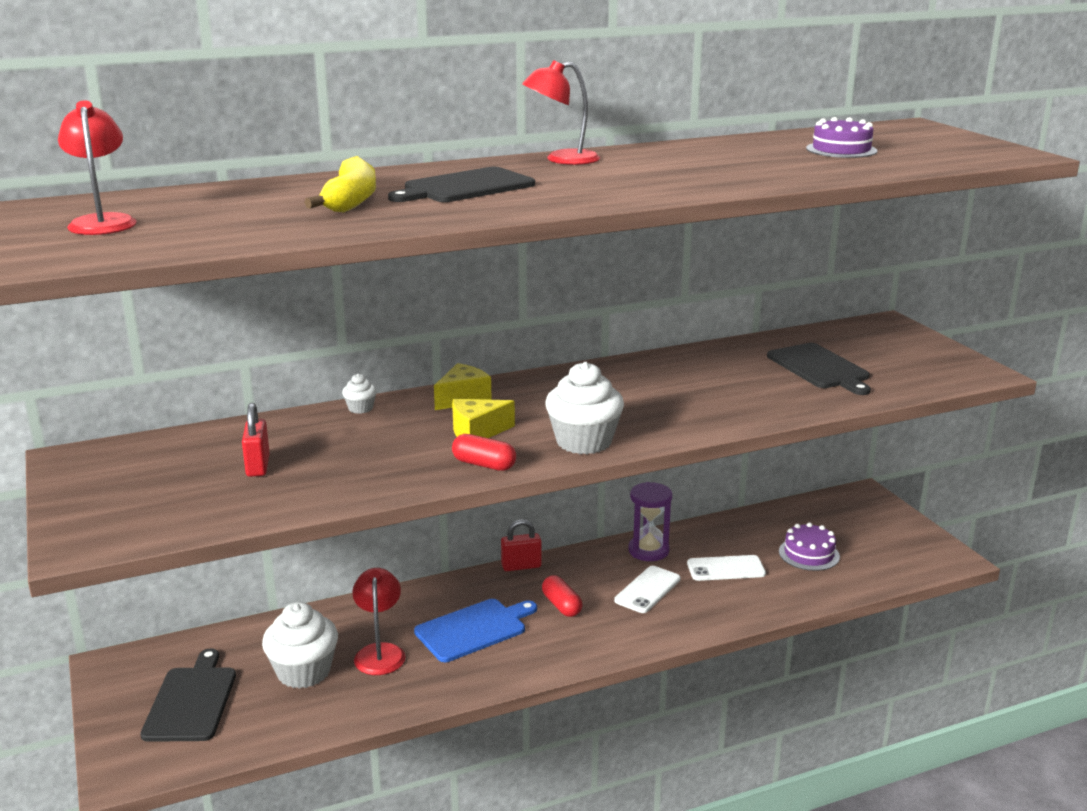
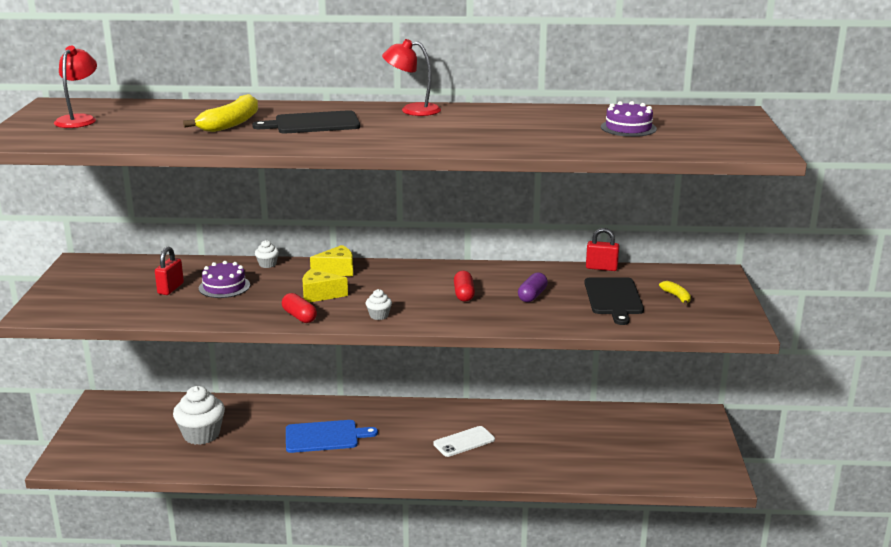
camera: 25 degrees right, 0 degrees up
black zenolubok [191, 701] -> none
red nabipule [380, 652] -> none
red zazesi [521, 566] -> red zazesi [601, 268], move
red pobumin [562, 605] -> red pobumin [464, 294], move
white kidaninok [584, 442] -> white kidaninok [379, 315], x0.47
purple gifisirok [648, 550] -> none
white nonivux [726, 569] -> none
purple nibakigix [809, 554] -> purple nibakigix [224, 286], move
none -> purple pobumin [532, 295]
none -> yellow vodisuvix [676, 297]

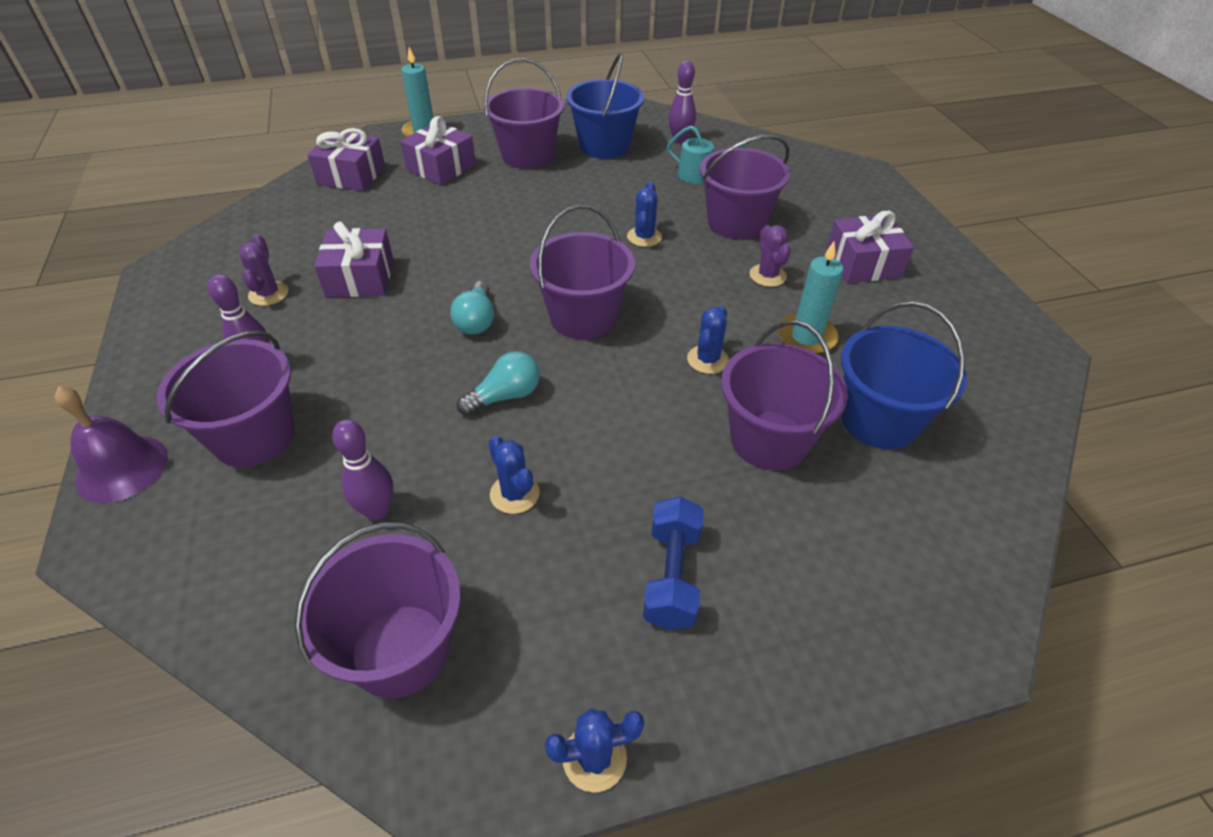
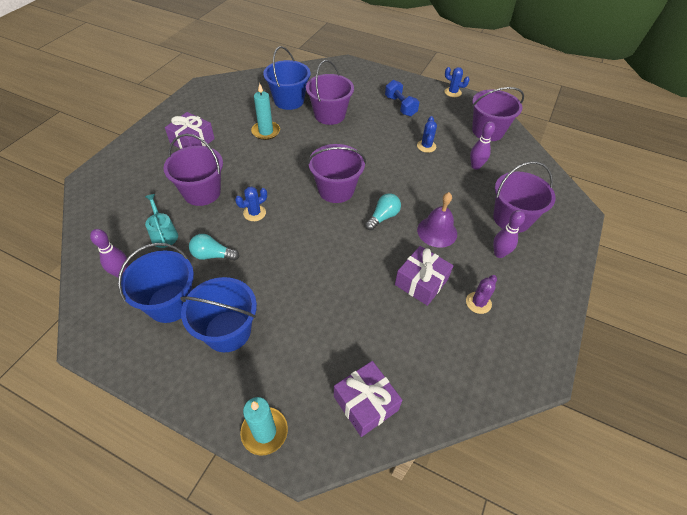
camera: 140 degrees left, 5 degrees up
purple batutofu [122, 468] -> purple batutofu [437, 231], move
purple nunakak [441, 167] -> none
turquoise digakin [505, 396] -> turquoise digakin [213, 255], move
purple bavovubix [527, 156] -> blue bavovubix [228, 331]
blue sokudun [672, 576] -> blue sokudun [400, 106], 75 degrees counterclockwise
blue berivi [707, 359] -> none
purple berivi [767, 275] -> none

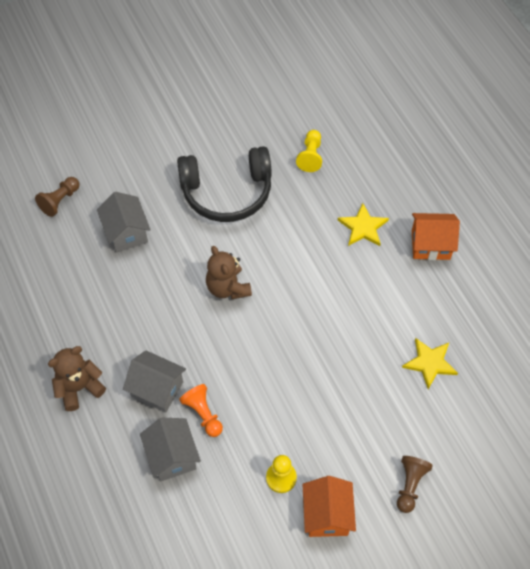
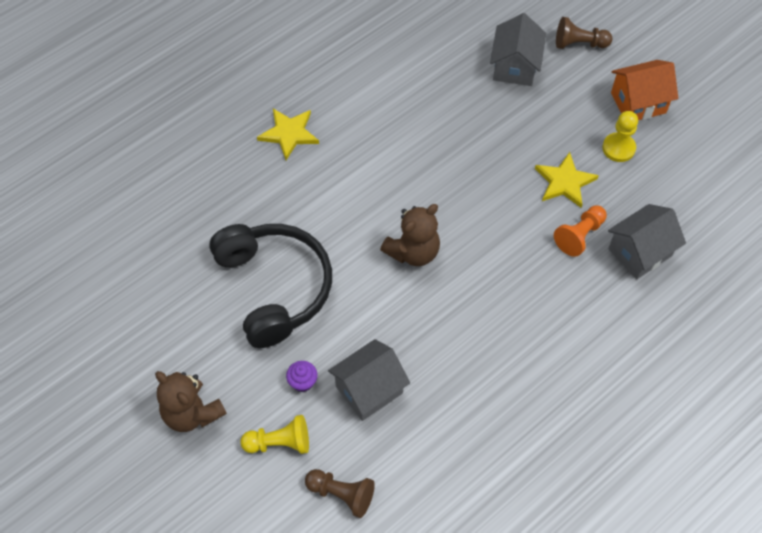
camera: 105 degrees left, 0 degrees up
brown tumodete [79, 388] -> brown tumodete [192, 413], move
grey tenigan [157, 389] -> grey tenigan [515, 67], move
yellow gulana [310, 156] -> yellow gulana [279, 442], move
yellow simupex [430, 363] -> yellow simupex [564, 182], move
orange tenigan [430, 245] -> none
none -> purple kidaninok [303, 382]

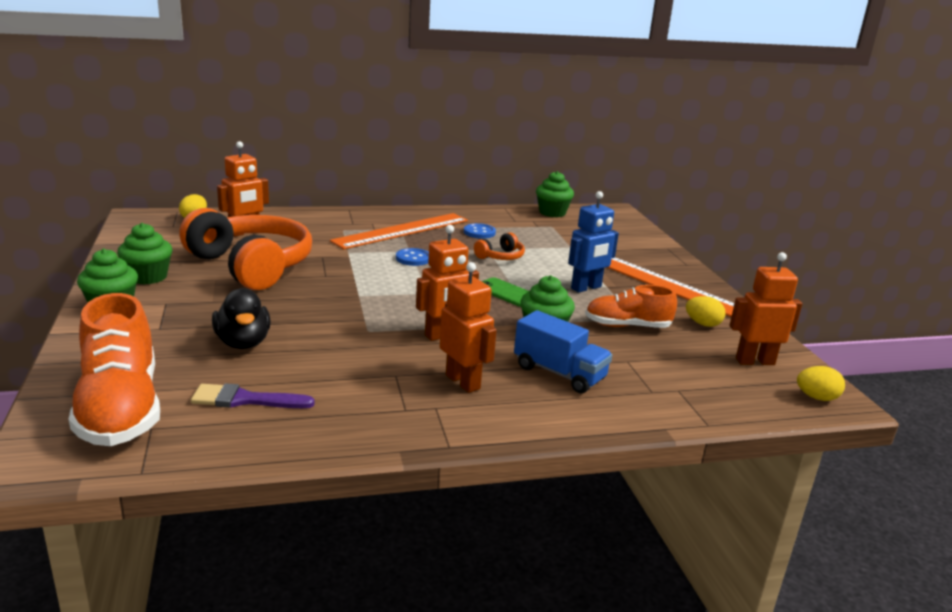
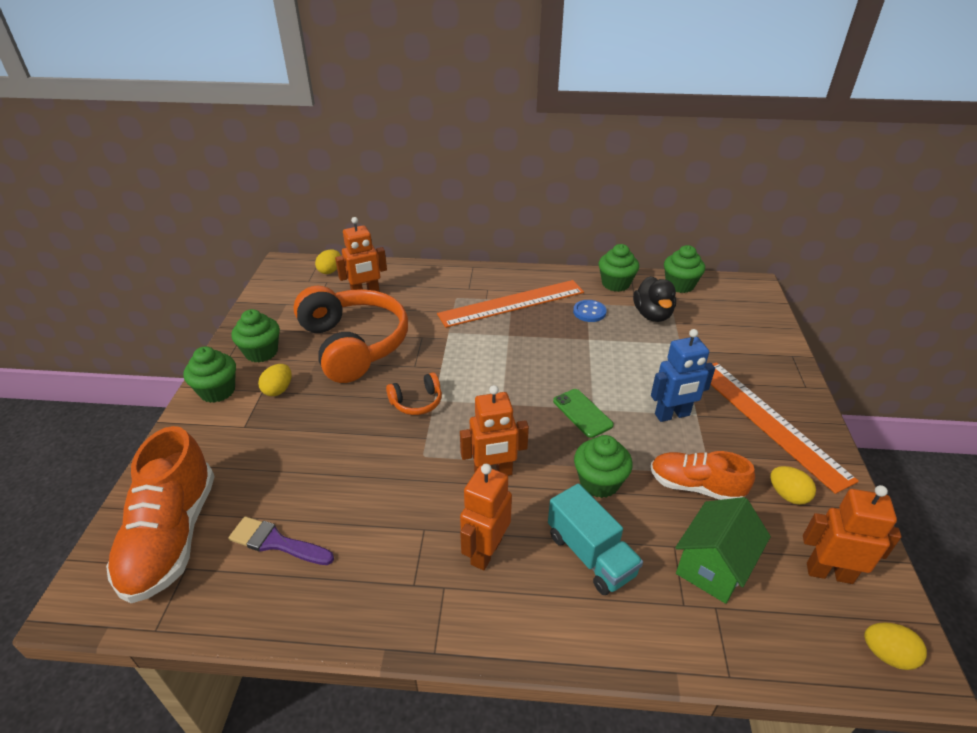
camera: 20 degrees right, 15 degrees up
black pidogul [243, 343] -> black pidogul [652, 315], move
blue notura [413, 258] -> none
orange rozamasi [463, 382] -> orange rozamasi [485, 551], 135 degrees counterclockwise
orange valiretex [500, 257] -> orange valiretex [417, 402], move
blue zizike [559, 373] -> turquoise zizike [590, 554]
none -> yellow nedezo [278, 390]
none -> green kidaninok [615, 284]
none -> green tenigan [712, 566]

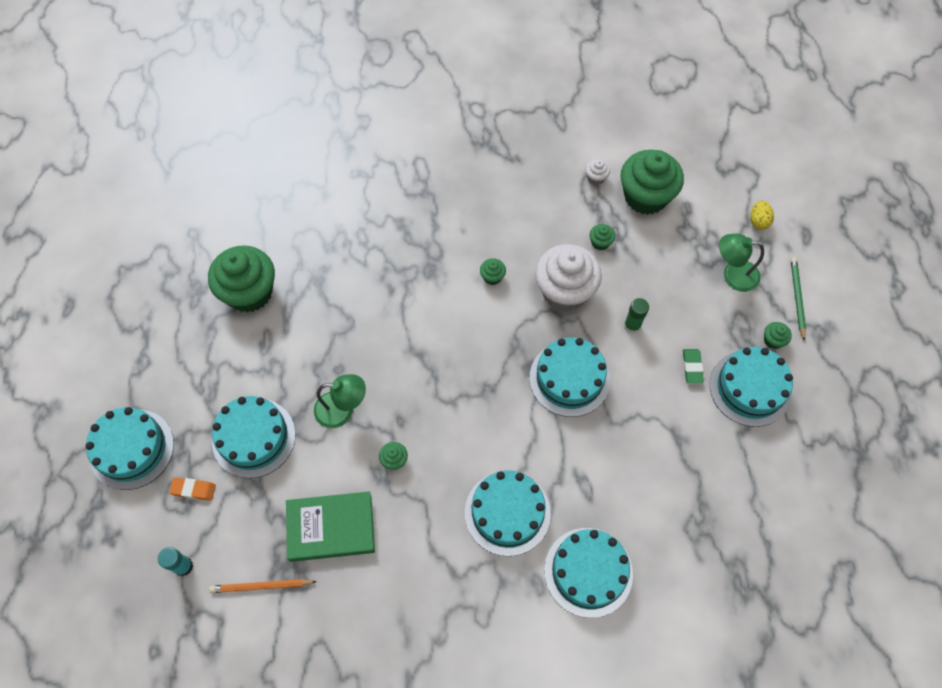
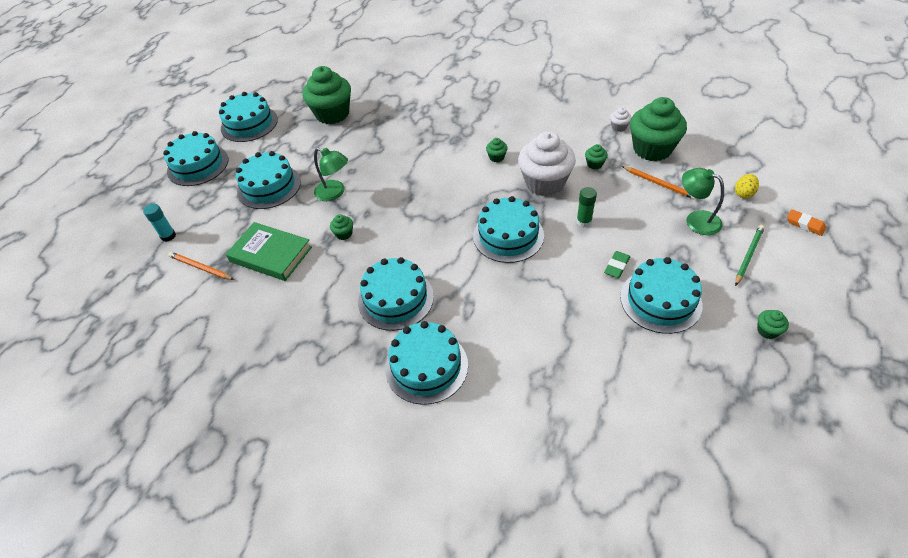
camera: 35 degrees right, 15 degrees down
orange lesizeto [193, 489] -> orange lesizeto [805, 224], move
green kidaninok [773, 340] -> green kidaninok [767, 331], move
none -> turquoise nibakigix [249, 124]
none -> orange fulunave [659, 184]

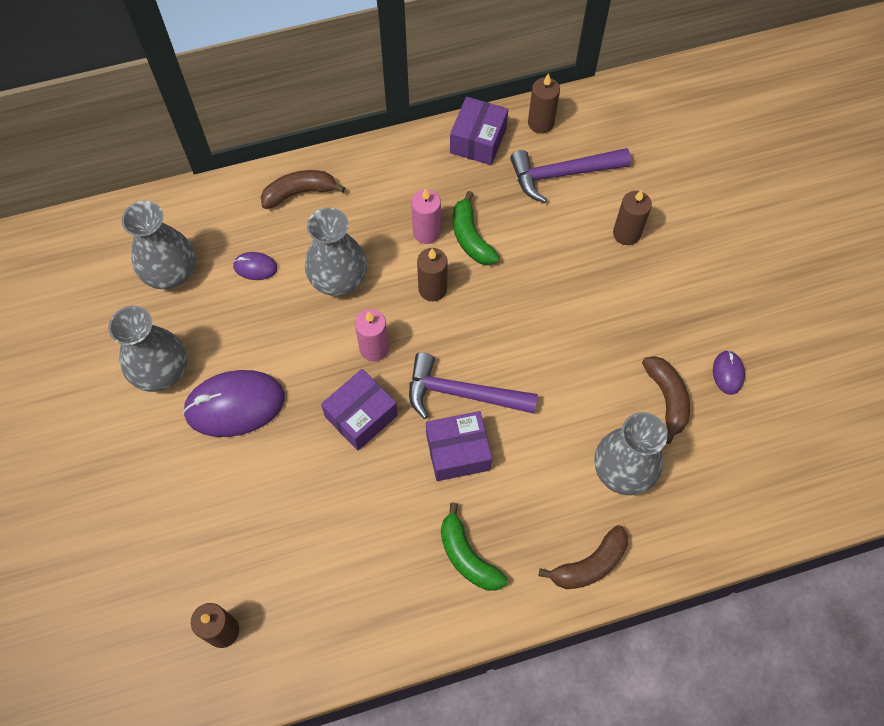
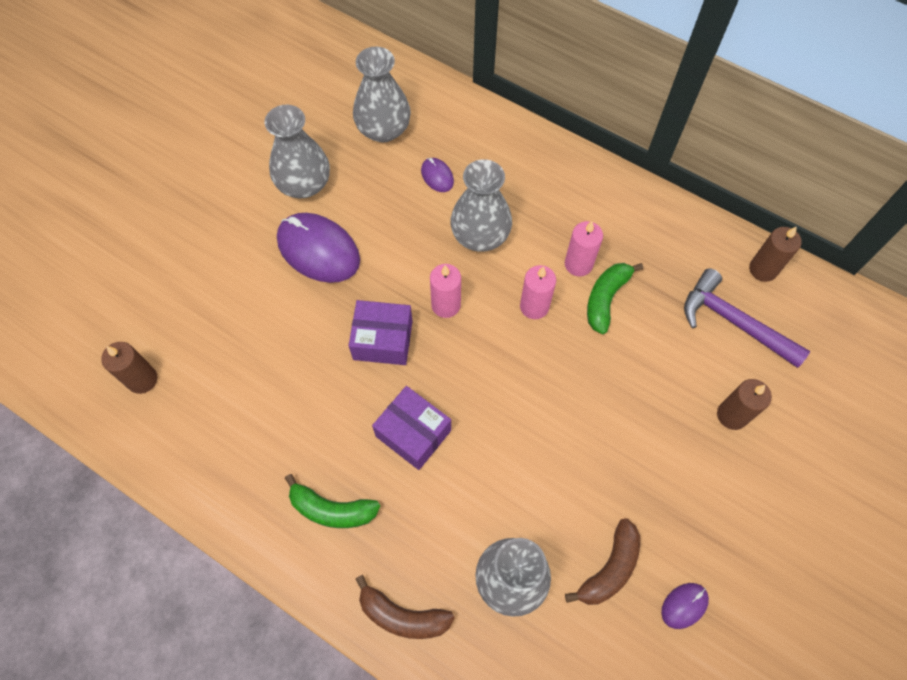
camera: 50 degrees right, 0 degrees up
brown vodisuvix [299, 193] -> none
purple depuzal [462, 393] -> none
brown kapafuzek [432, 289] -> pink kapafuzek [534, 306]
green vodisuvix [467, 556] -> green vodisuvix [332, 509], 90 degrees counterclockwise
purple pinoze [478, 141] -> none

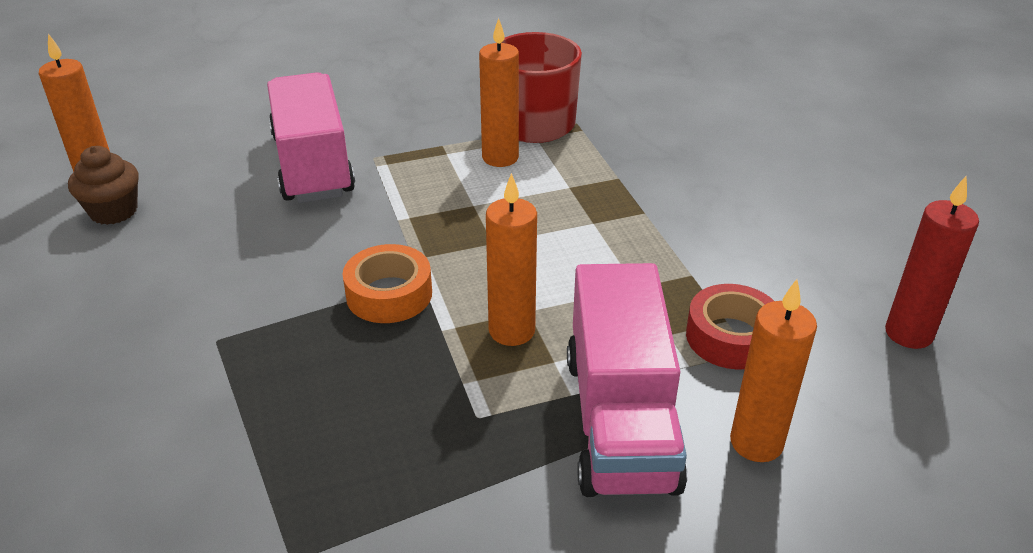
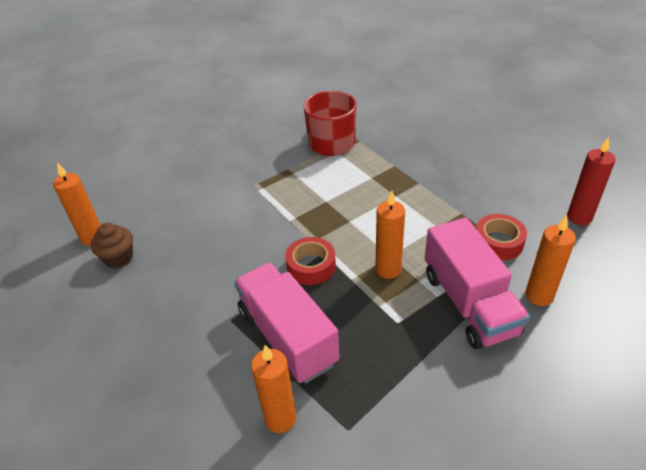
camera: 15 degrees left, 5 degrees up
pink zizike [313, 165] -> pink zizike [287, 336], move
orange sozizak [389, 294] -> red sozizak [311, 266]
orange kapafuzek [500, 158] -> orange kapafuzek [280, 418], move

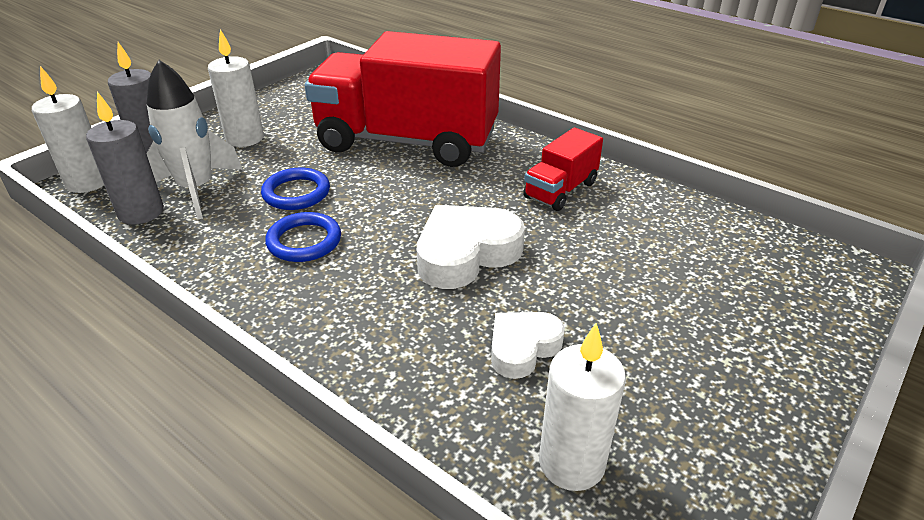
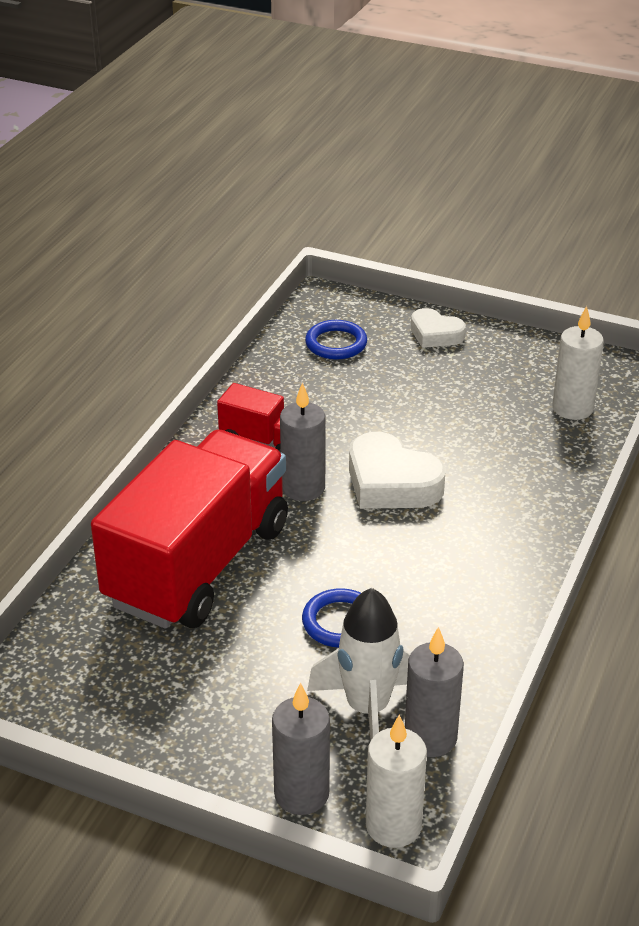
camera: 105 degrees left, 0 degrees up
white kapafuzek [245, 138] -> none
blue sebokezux [304, 241] -> blue sebokezux [336, 343], move
red zizike [407, 141] -> red zizike [198, 564], 150 degrees counterclockwise
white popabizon [523, 348] -> white popabizon [435, 334], move
none -> grey kapafuzek [303, 488]

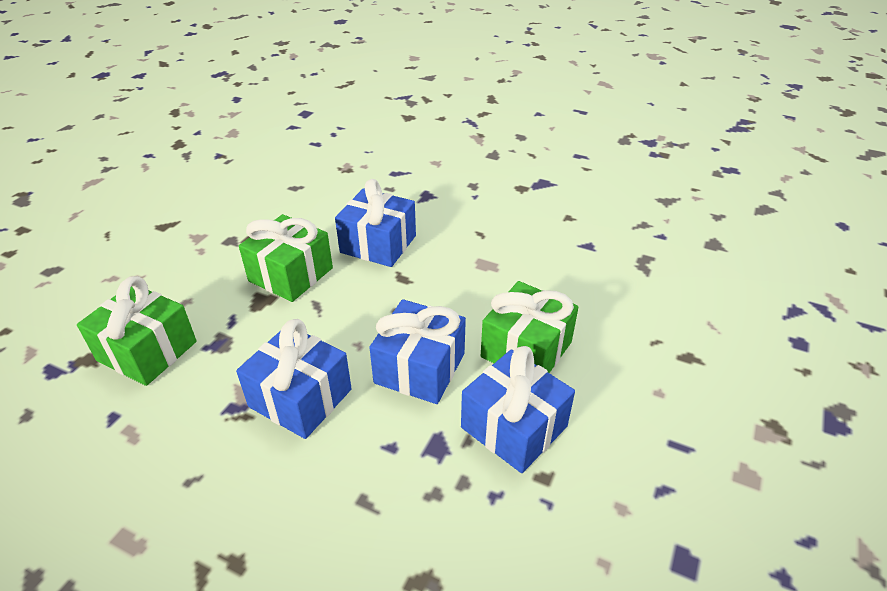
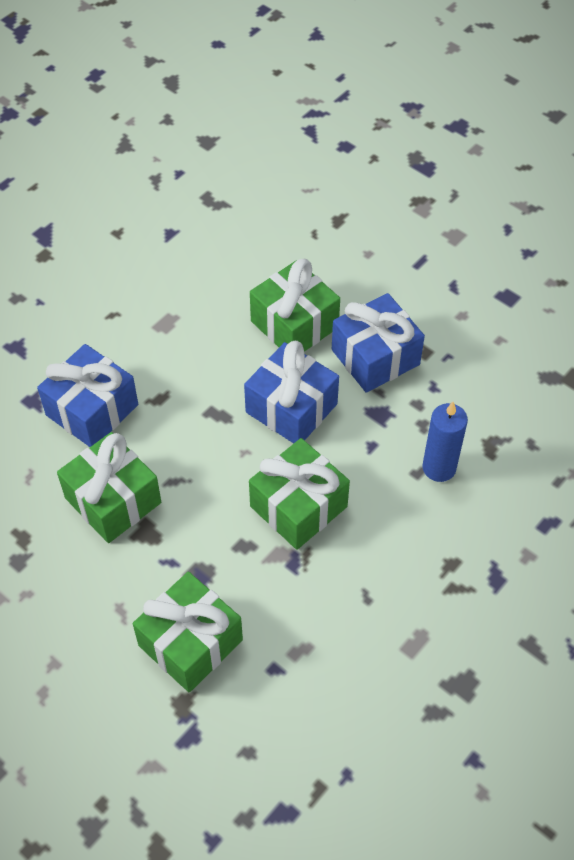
camera: 75 degrees left, 15 degrees up
blue nunakak [300, 398] -> green nunakak [298, 506]
none -> blue kapafuzek [439, 468]

